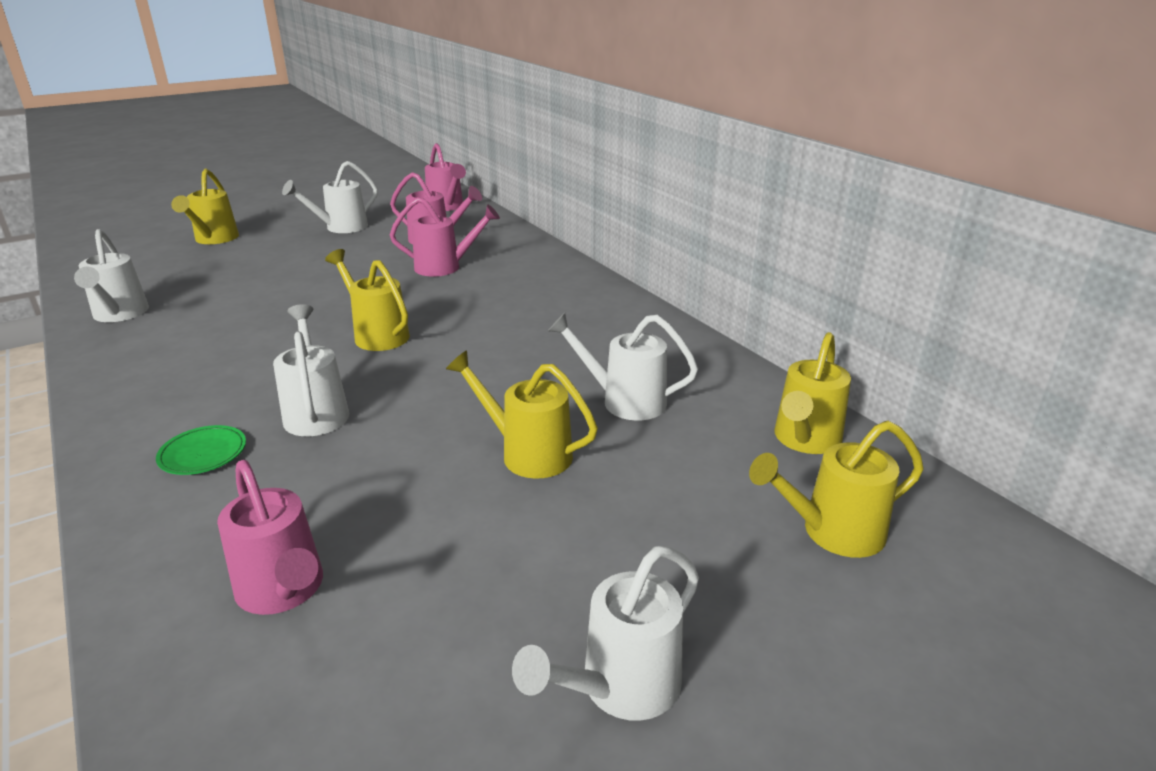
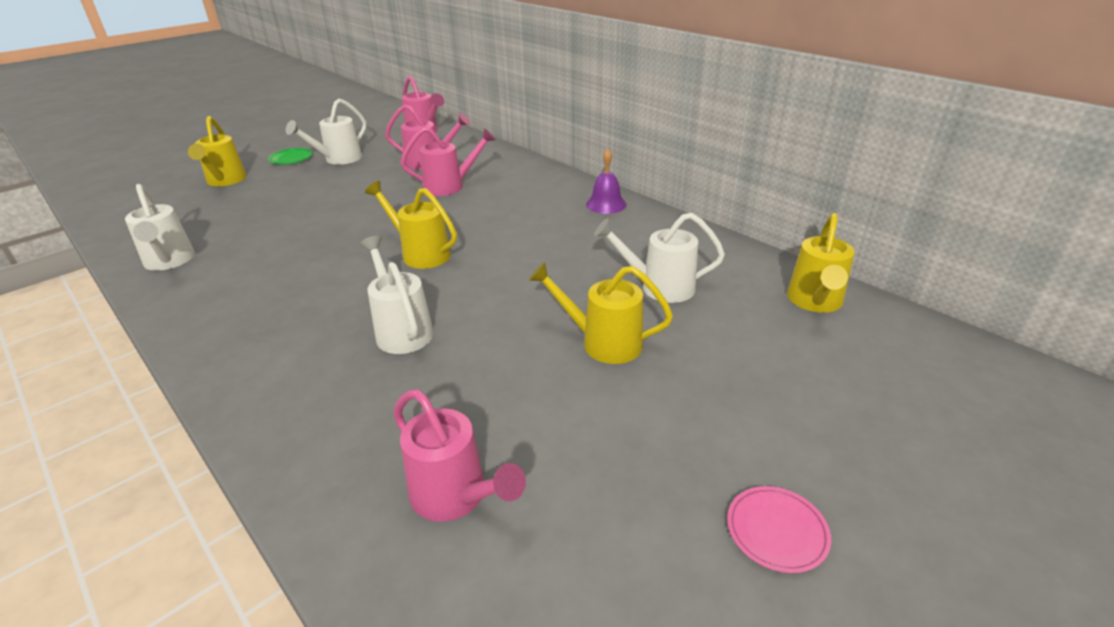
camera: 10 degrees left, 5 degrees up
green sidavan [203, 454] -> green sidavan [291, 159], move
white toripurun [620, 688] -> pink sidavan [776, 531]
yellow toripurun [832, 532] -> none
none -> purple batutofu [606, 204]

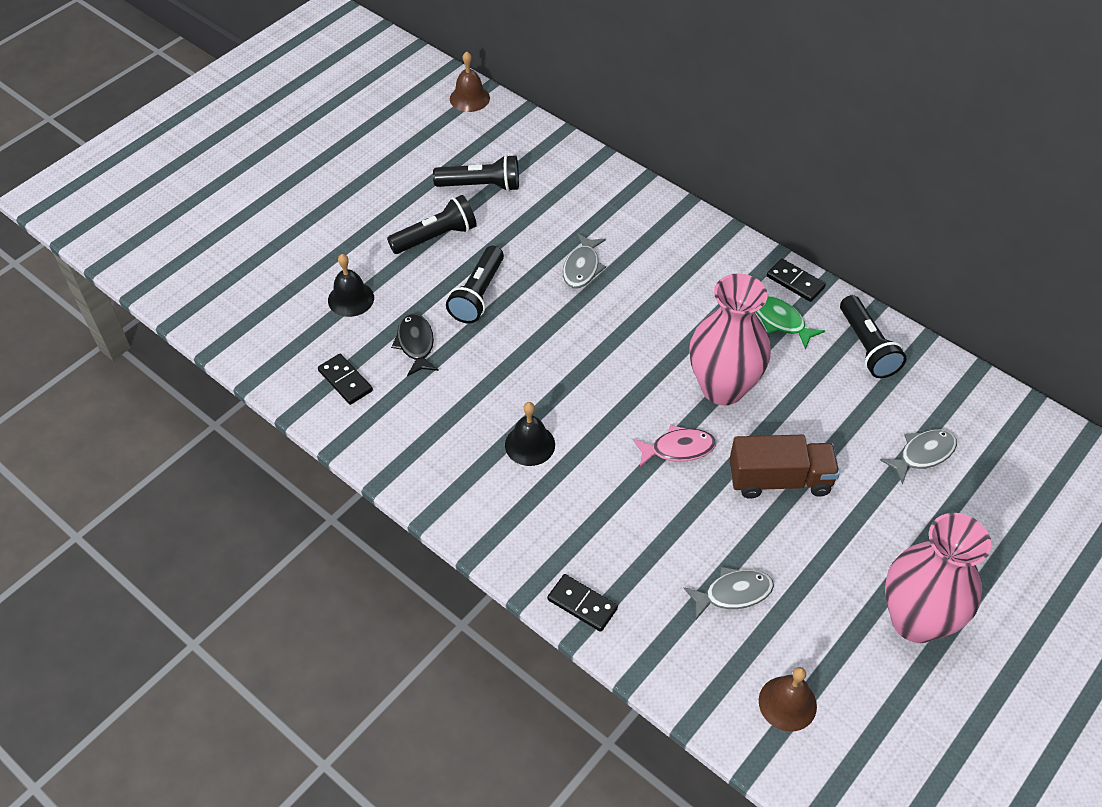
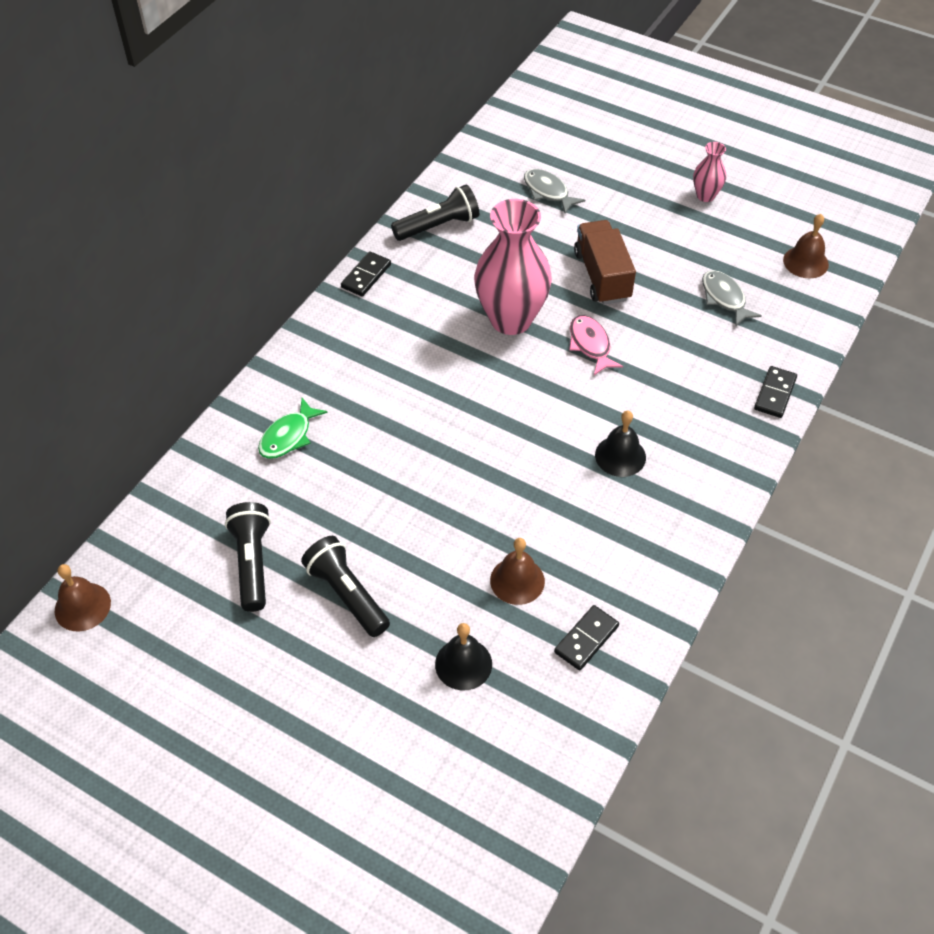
camera: 100 degrees left, 0 degrees up
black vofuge [416, 344] -> brown batutofu [517, 580]
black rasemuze [478, 295] -> none
grey vofuge [582, 267] -> none
green vofuge [781, 321] -> green vofuge [288, 436], move
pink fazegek [915, 620] -> pink fazegek [705, 196], x0.47

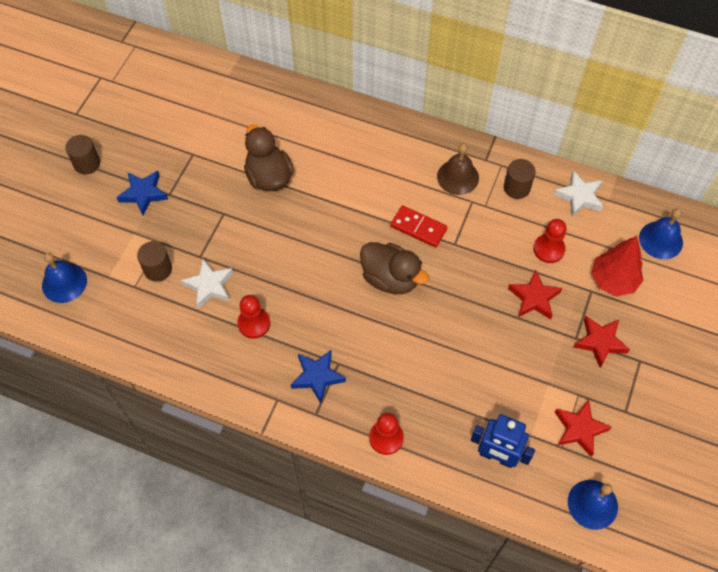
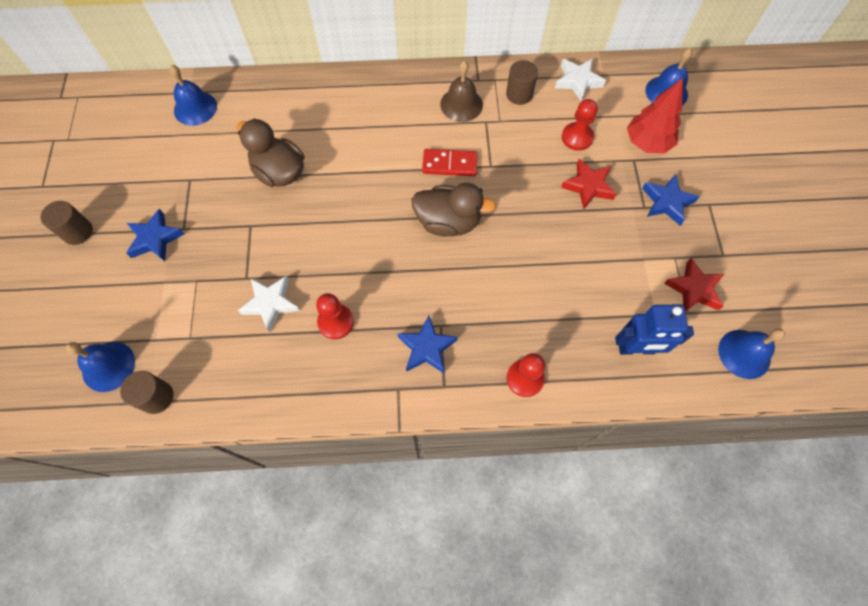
camera: 25 degrees left, 5 degrees up
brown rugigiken [158, 269] -> brown rugigiken [157, 397], move
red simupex [600, 342] -> blue simupex [667, 202]
none -> blue batutofu [195, 108]

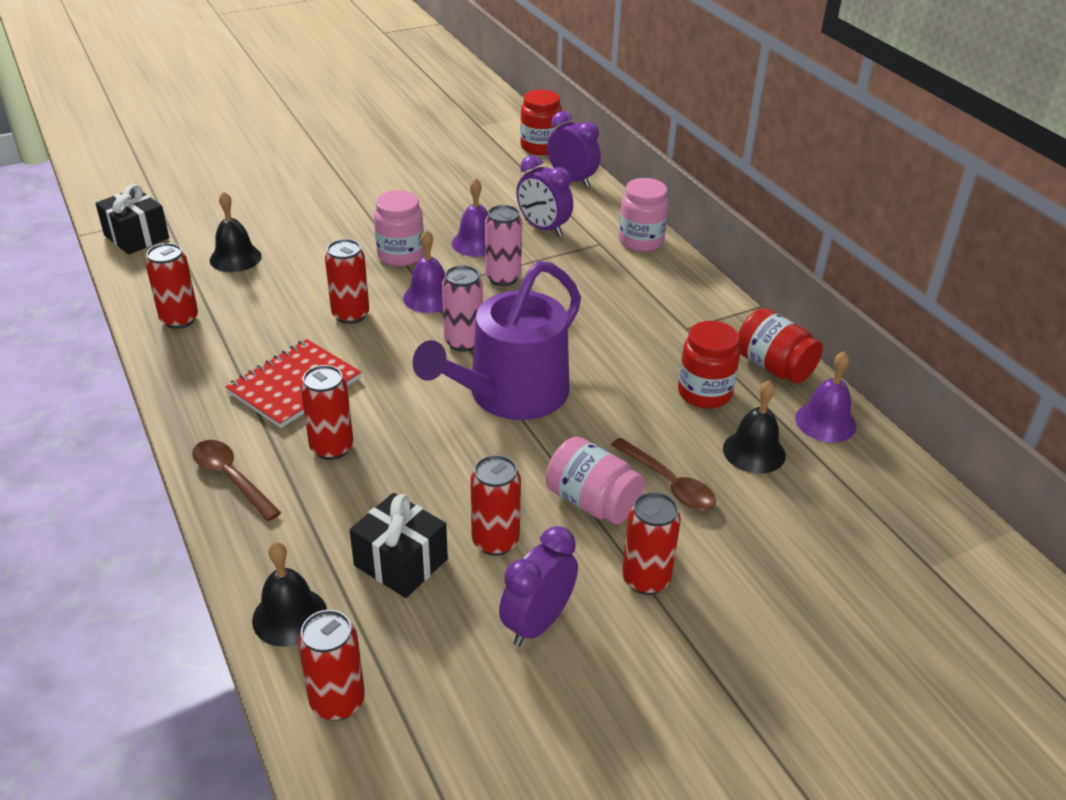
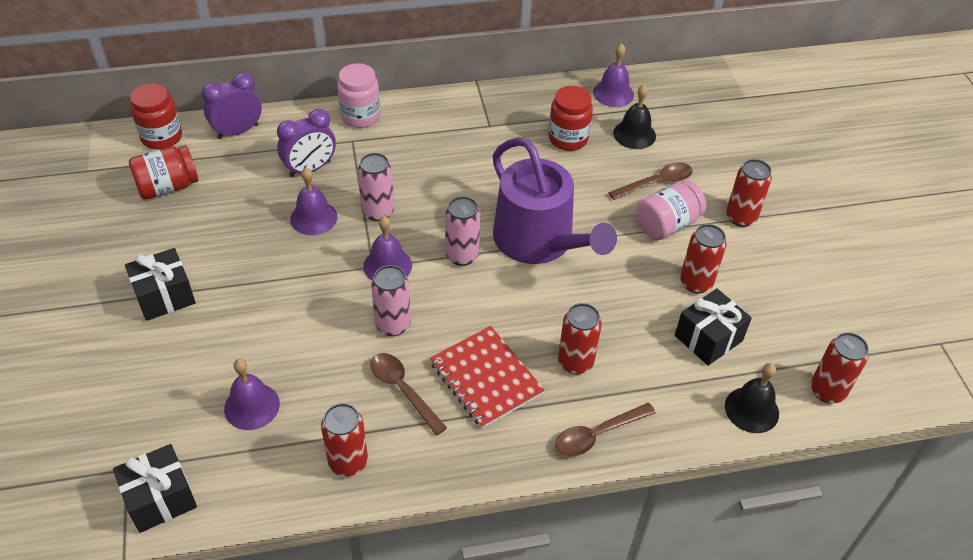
camera: 75 degrees left, 10 degrees up
black batutofu [235, 258] -> purple batutofu [252, 406]
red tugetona [350, 315] -> pink tugetona [393, 325]
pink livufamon [400, 255] -> none
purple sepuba [537, 623] -> none
red livufamon [774, 367] -> red livufamon [168, 187], move
none -> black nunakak [164, 296]
none -> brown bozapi [402, 390]

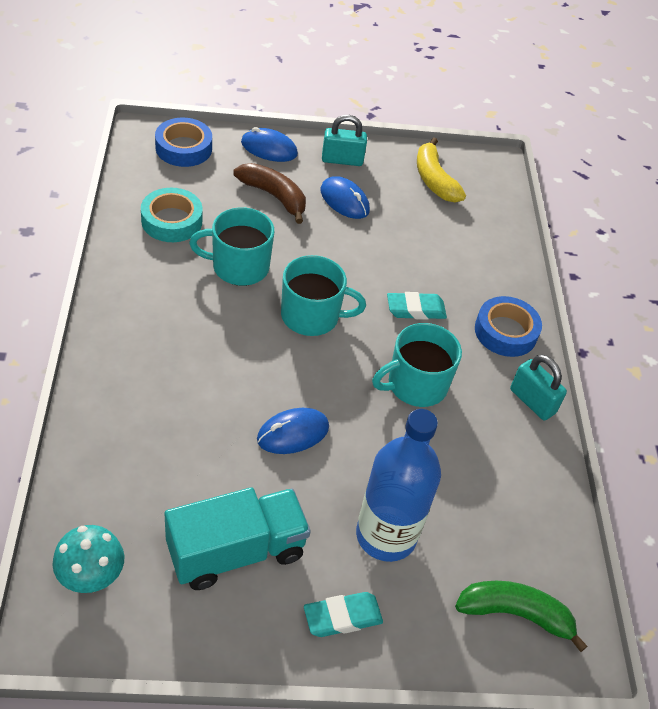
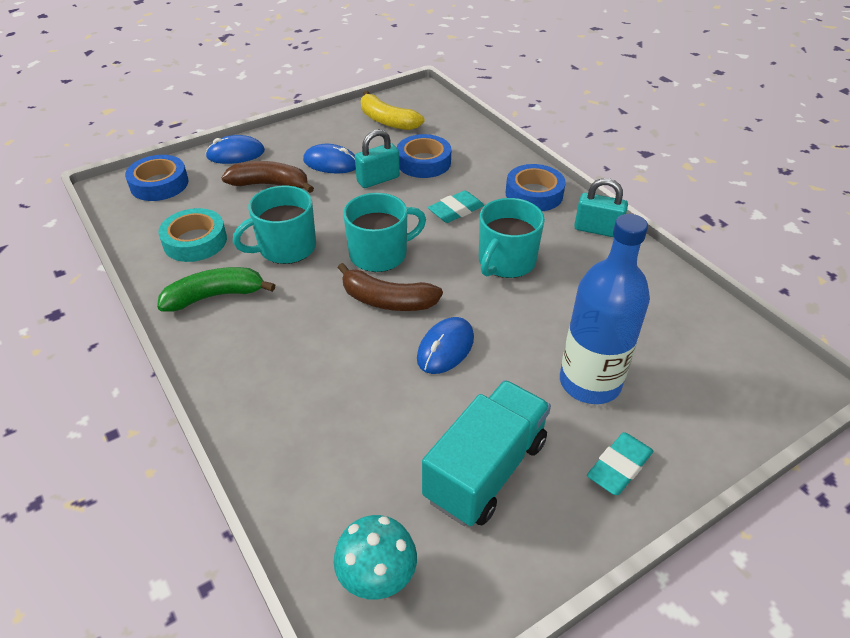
camera: 25 degrees left, 5 degrees down
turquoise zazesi [342, 160] -> turquoise zazesi [378, 179], move
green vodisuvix [515, 614] -> green vodisuvix [215, 296], move
none -> brown vodisuvix [387, 300]
none -> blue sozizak [423, 162]

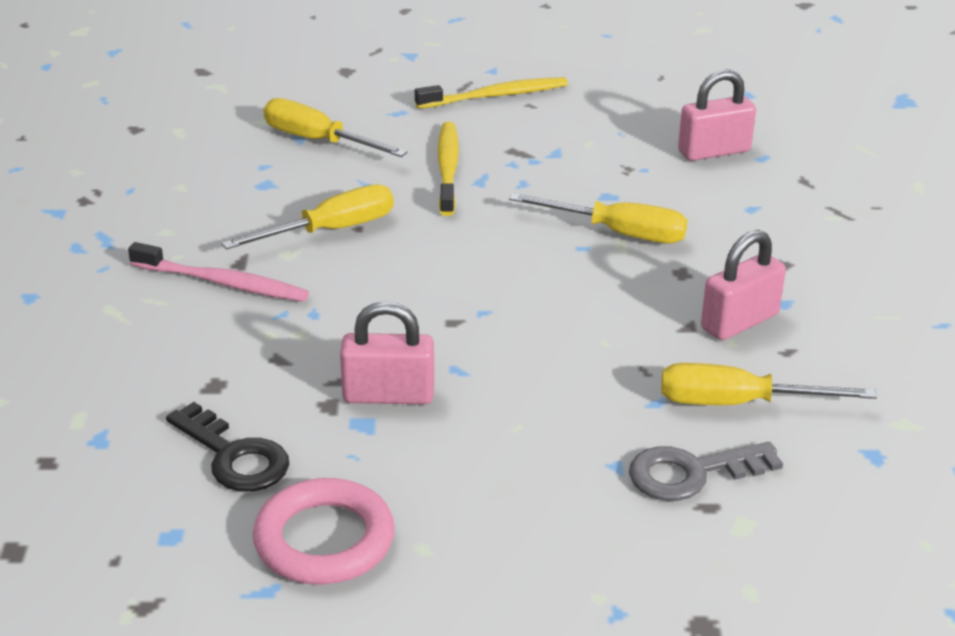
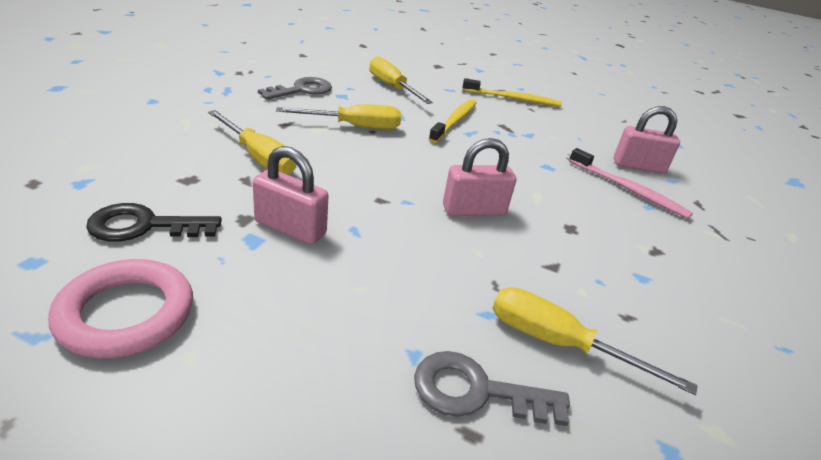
camera: 20 degrees right, 0 degrees up
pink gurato [222, 283] -> pink gurato [628, 190], move
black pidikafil [234, 456] -> black pidikafil [144, 226], 105 degrees clockwise
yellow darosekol [618, 233] -> yellow darosekol [258, 157], move
pink zazesi [739, 322] -> pink zazesi [474, 210], move
none -> grey pidikafil [302, 90]

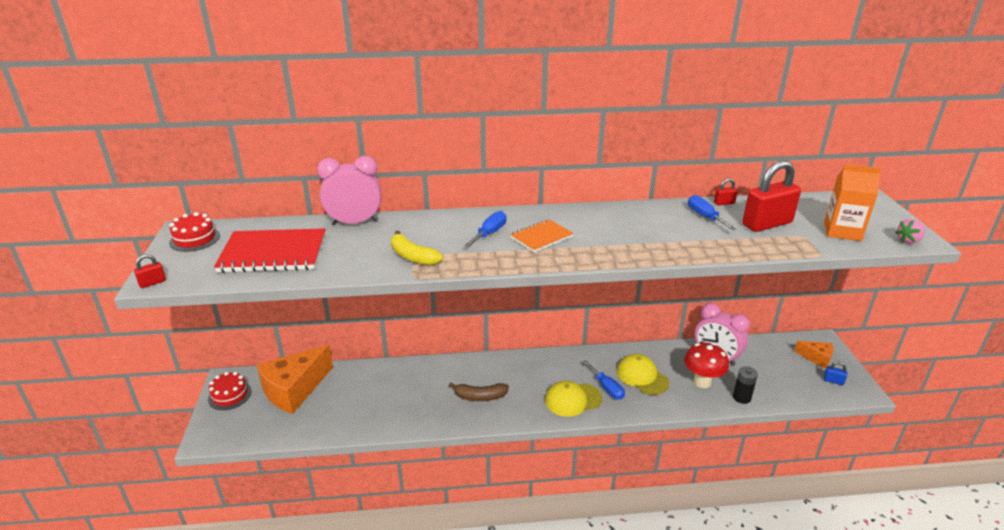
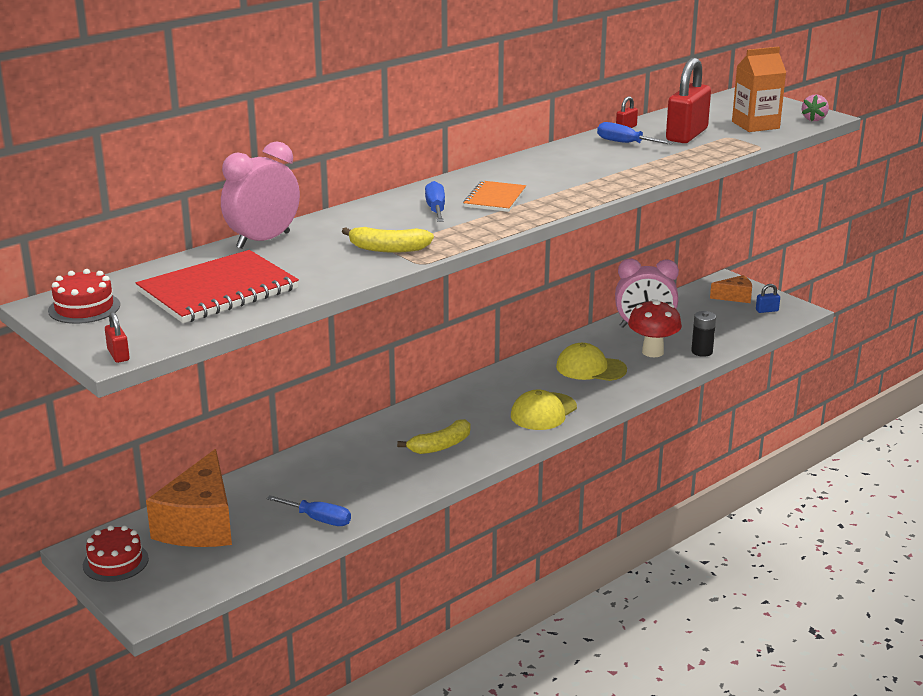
camera: 35 degrees left, 5 degrees down
red zazesi [152, 283] -> red zazesi [118, 355], 45 degrees counterclockwise
brown vodisuvix [480, 396] -> yellow vodisuvix [440, 446]
blue darosekol [606, 388] -> blue darosekol [319, 519], move

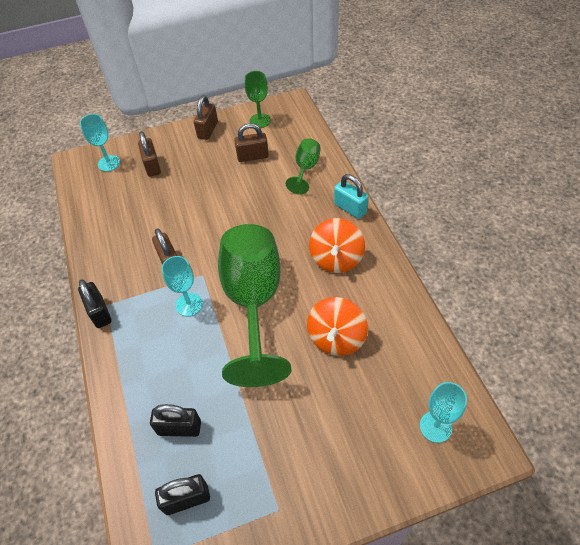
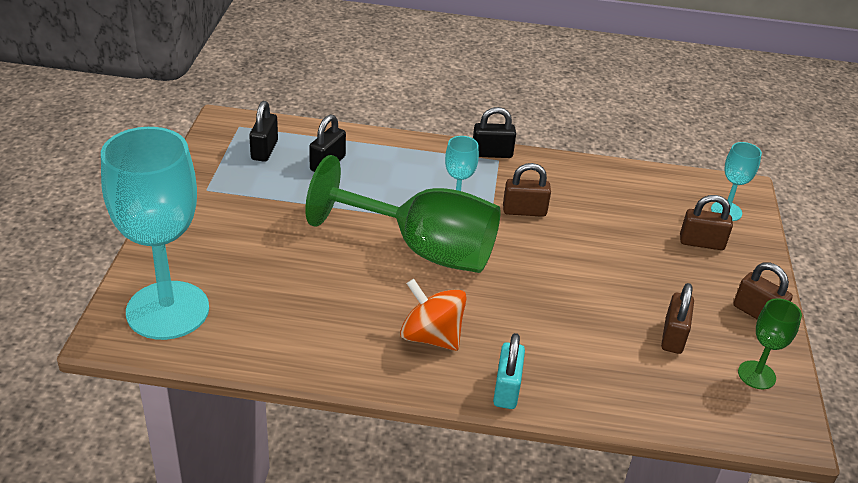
camera: 110 degrees right, 15 degrees down
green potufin [306, 169] -> none
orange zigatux [336, 338] -> none
turquoise zazesi [350, 208] -> turquoise zazesi [506, 389], 60 degrees counterclockwise
turquoise potufin [435, 426] -> turquoise potufin [167, 310], x2.20

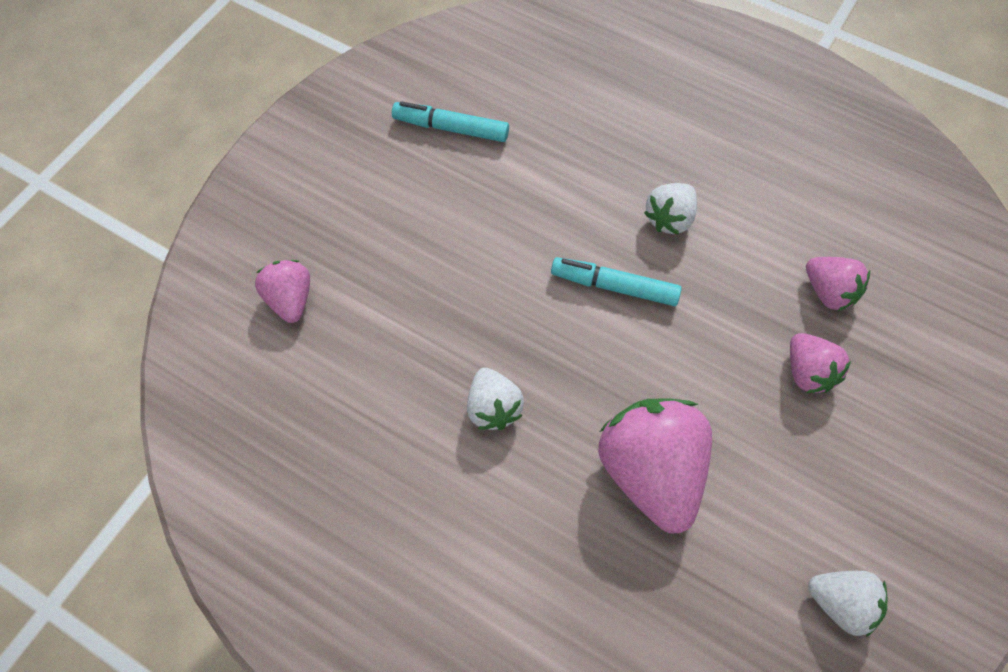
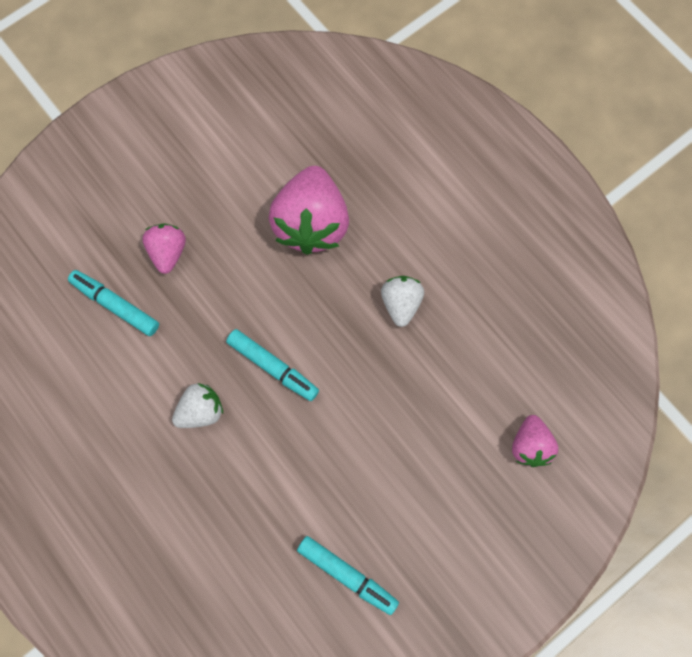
camera: 160 degrees left, 10 degrees up
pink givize [829, 292] -> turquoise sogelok [115, 305]
white givize [841, 604] -> none

